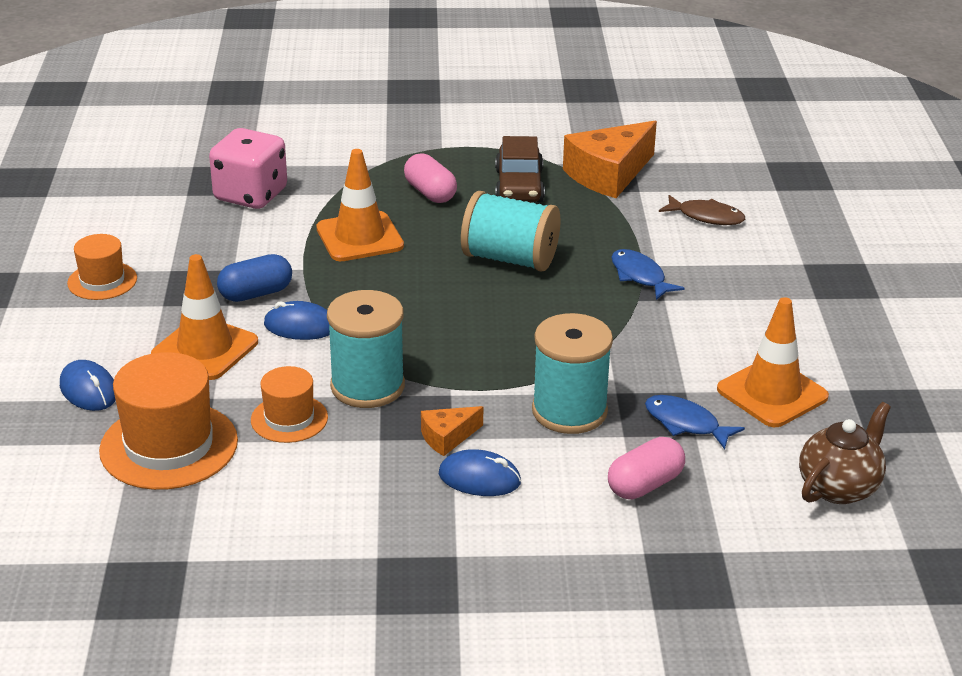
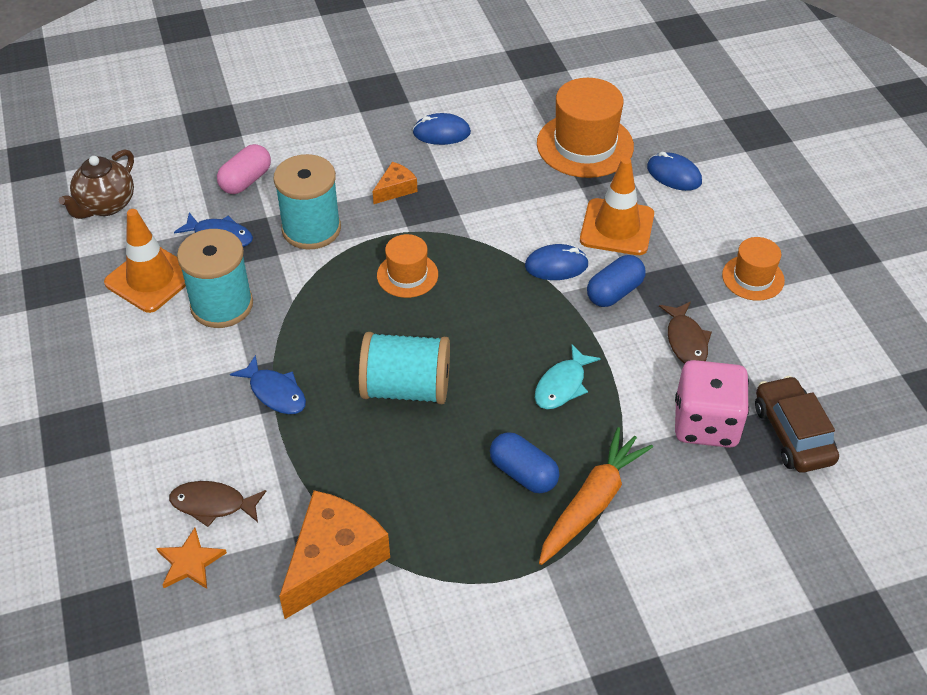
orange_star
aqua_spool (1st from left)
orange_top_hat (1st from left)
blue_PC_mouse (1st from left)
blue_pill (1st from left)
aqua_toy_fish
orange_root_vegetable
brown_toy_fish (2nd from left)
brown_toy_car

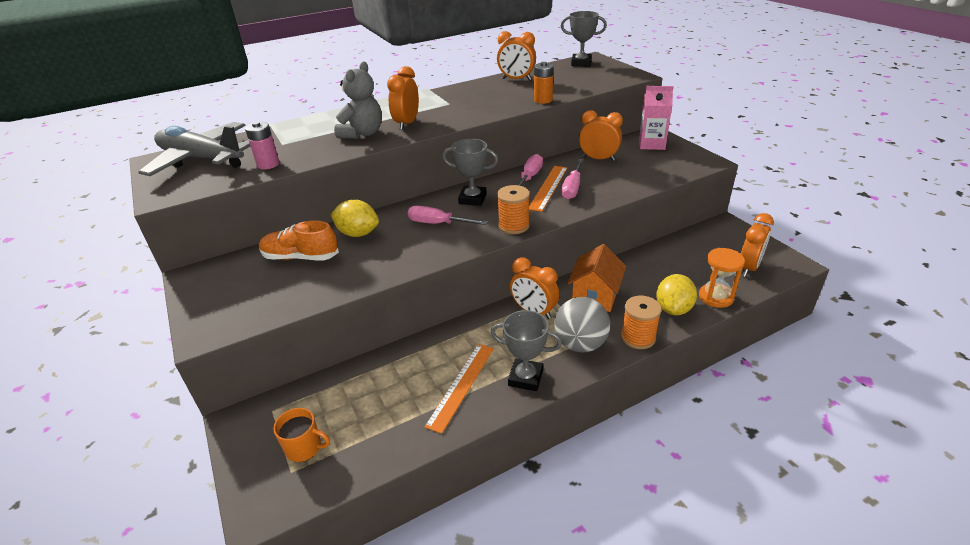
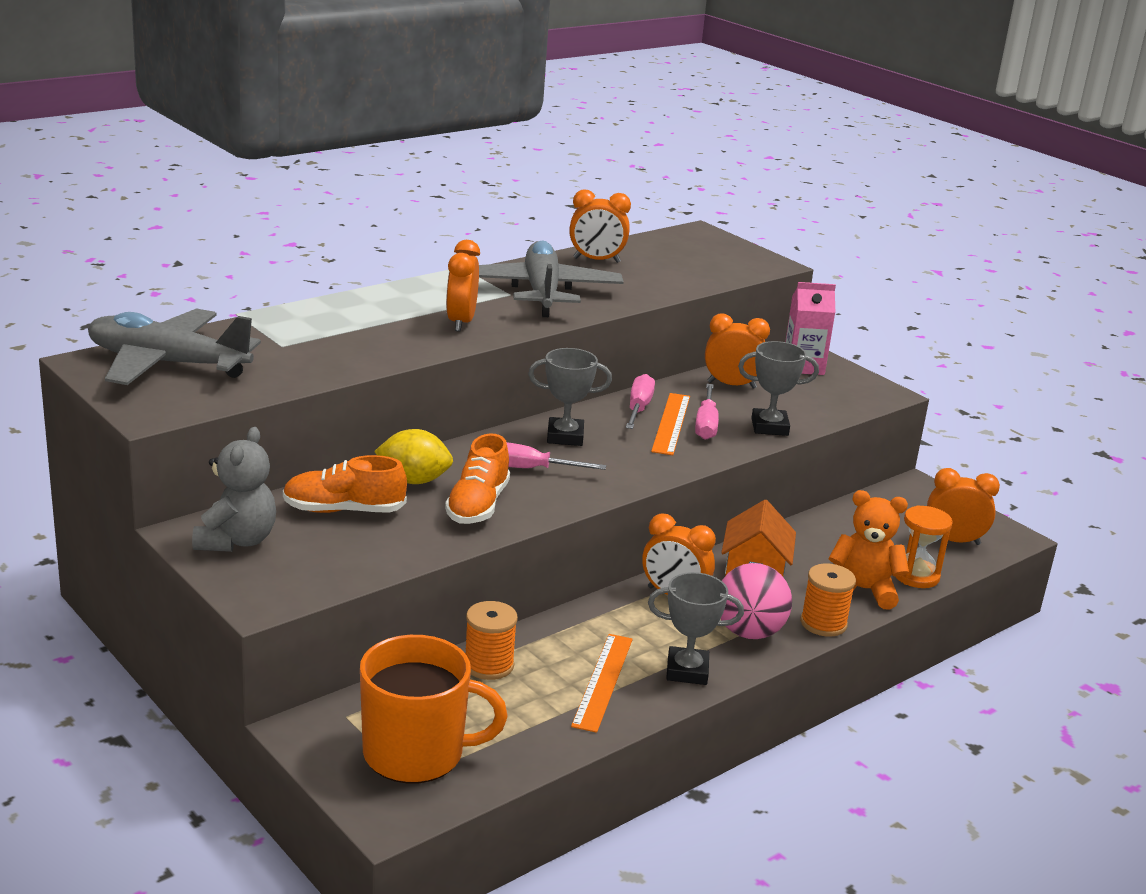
gray_teddy
orange_mug
orange_sneaker (2nd from left)
orange_spool (1st from left)
gray_toy_plane (2nd from left)
rose-pink_ball
gray_prize_cup (3rd from left)
orange_teddy
orange_alarm_clock (5th from left)
rose-pink_power_cell
orange_power_cell

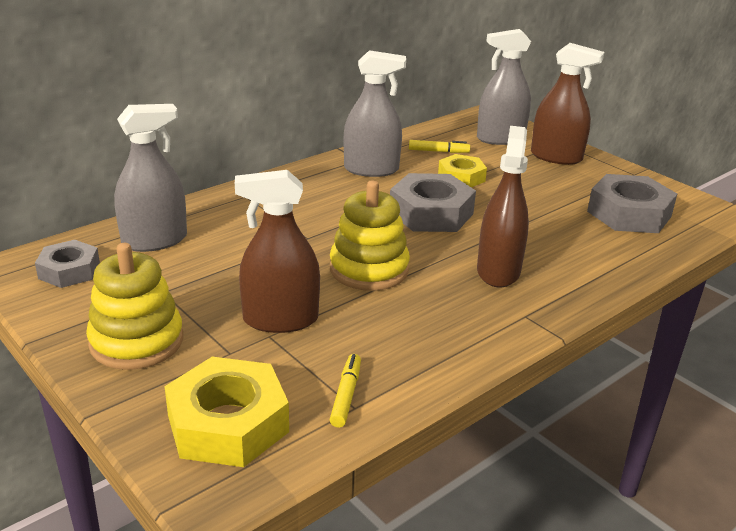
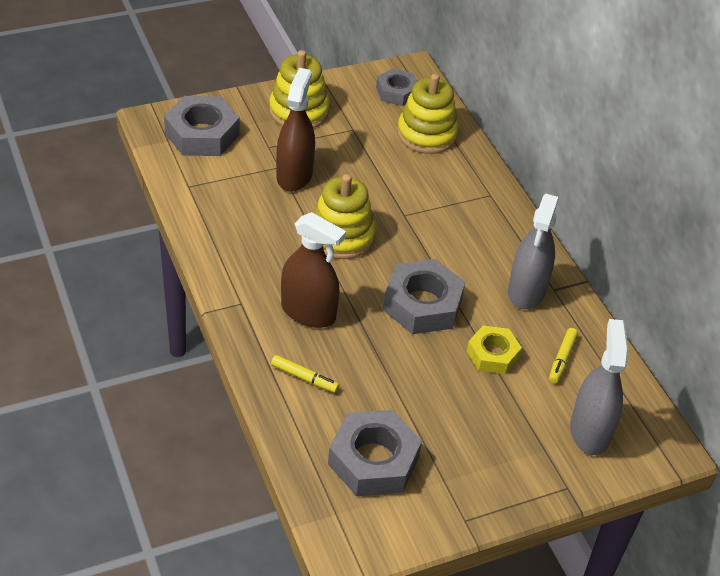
gray_nut (1st from left)
bright_yellow_marker (1st from left)
bright_yellow_stacking_rings (3rd from left)
brown_spray_cleaner (3rd from left in the first image)

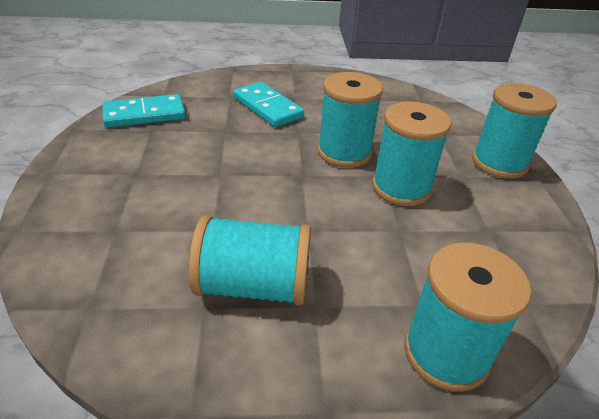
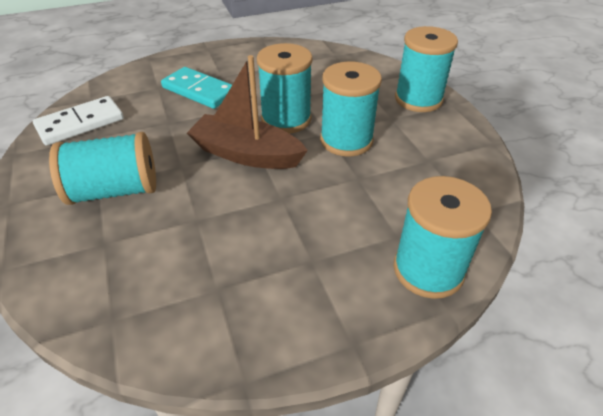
white_domino_tile
aqua_spool (1st from left)
brown_sailboat

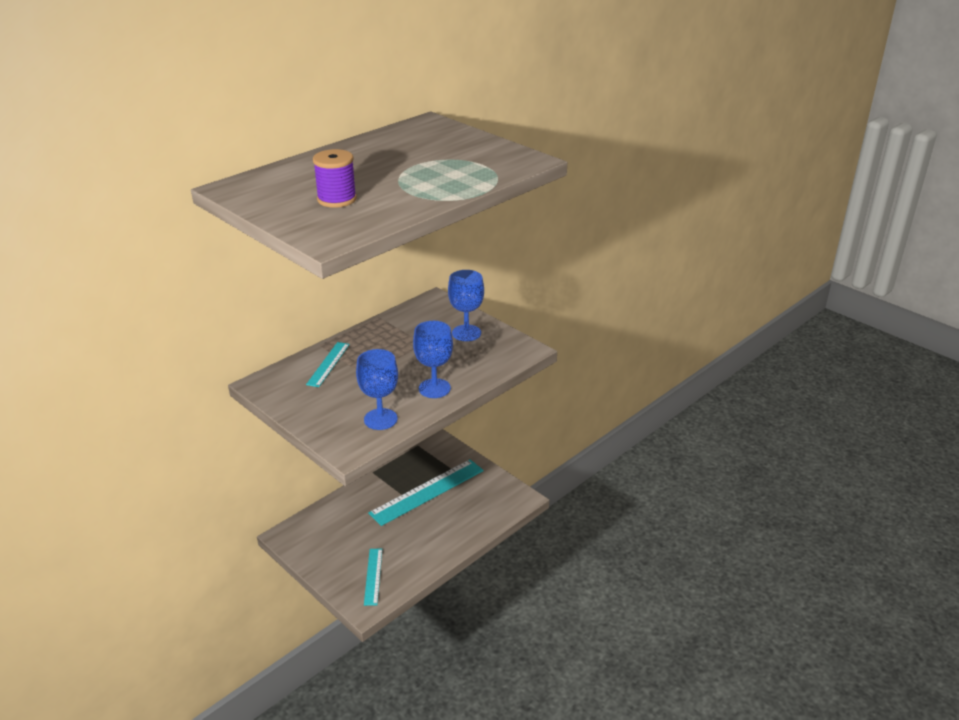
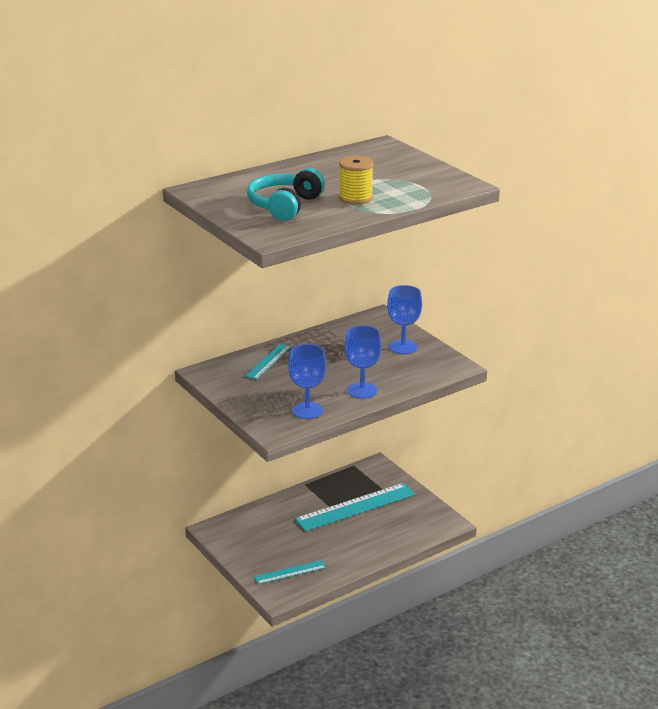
aqua_headphones
aqua_measuring_stick (2nd from left)
bright_yellow_spool

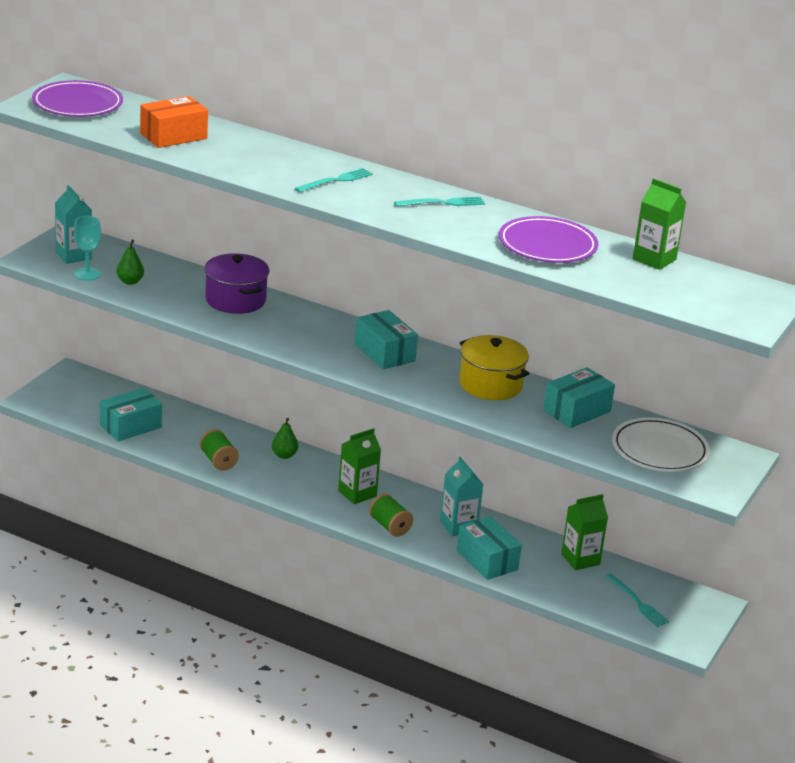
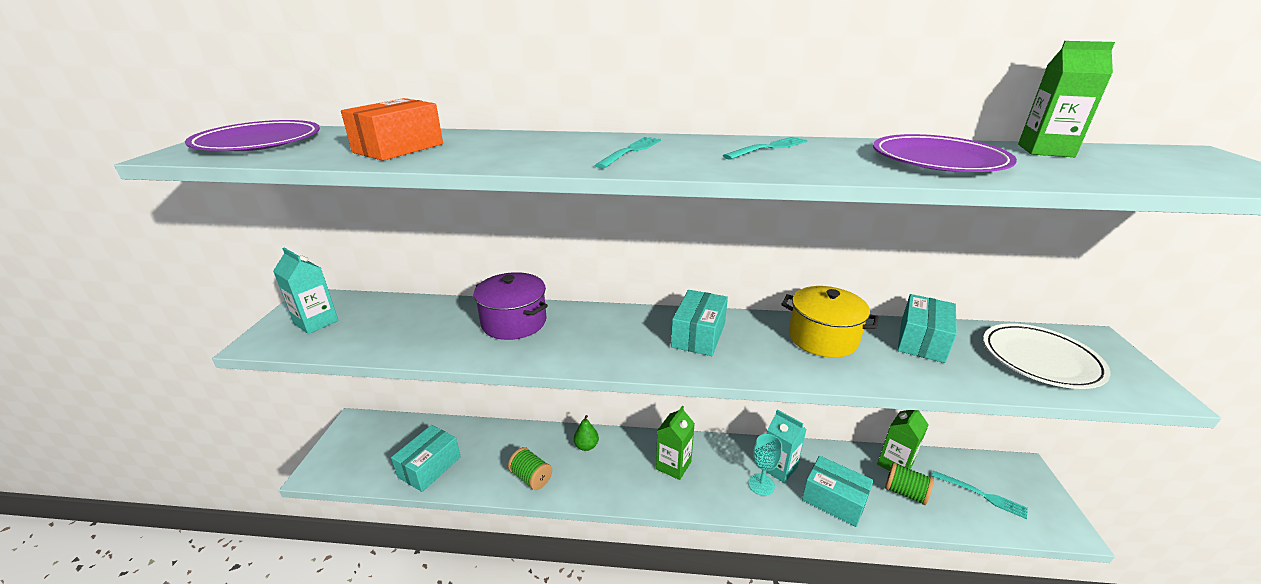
aqua_package (2nd from left)
aqua_chalice
emerald_spool (2nd from left)
emerald_pear (1st from left in the first image)

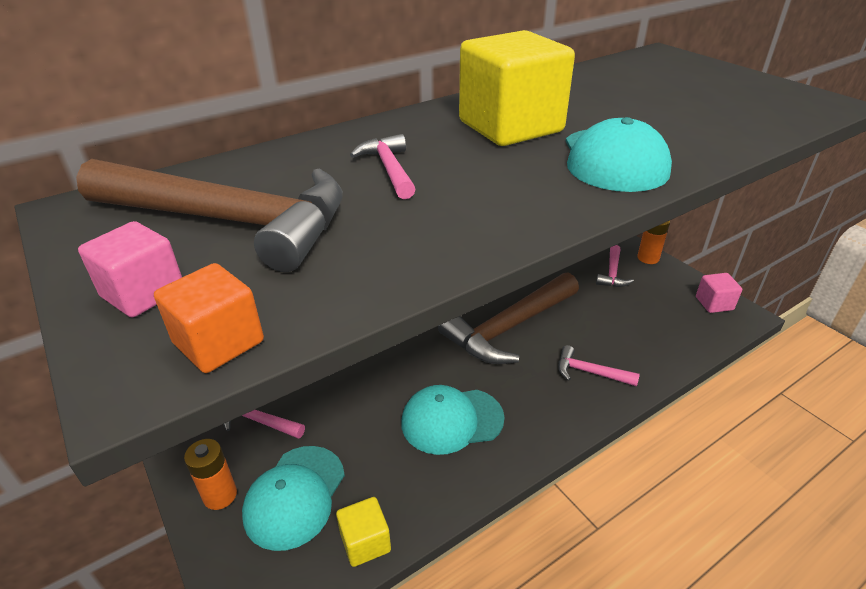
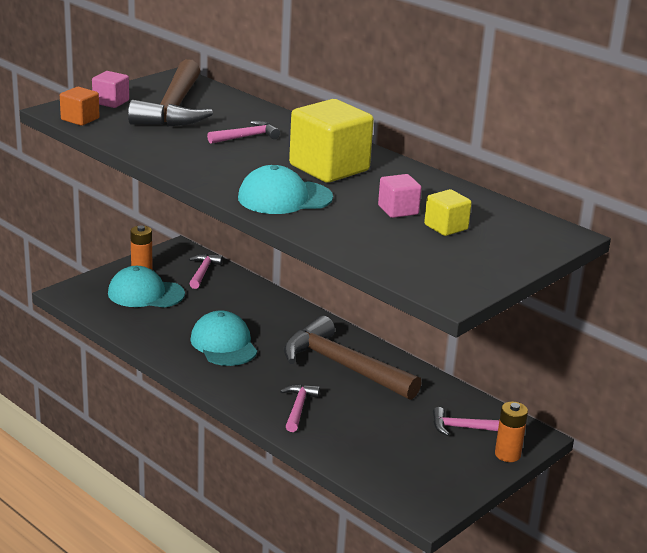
rose-pink_solid_cube (2nd from left)
bright_yellow_solid_cube (2nd from left)

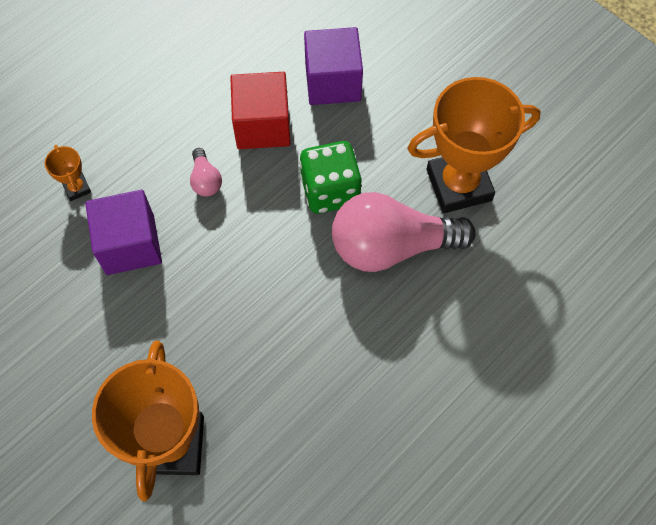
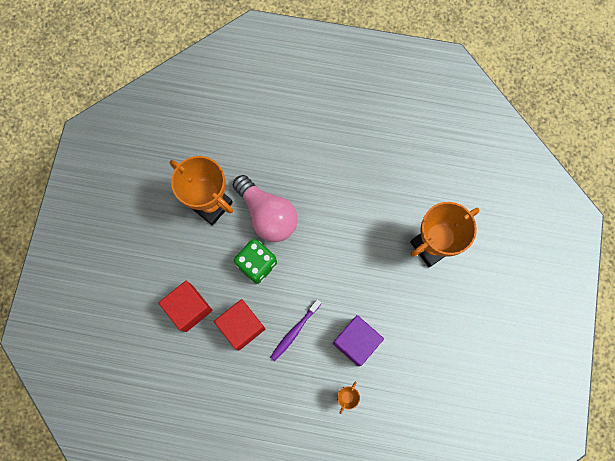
red_solid_cube (1st from left)
purple_dental_brush

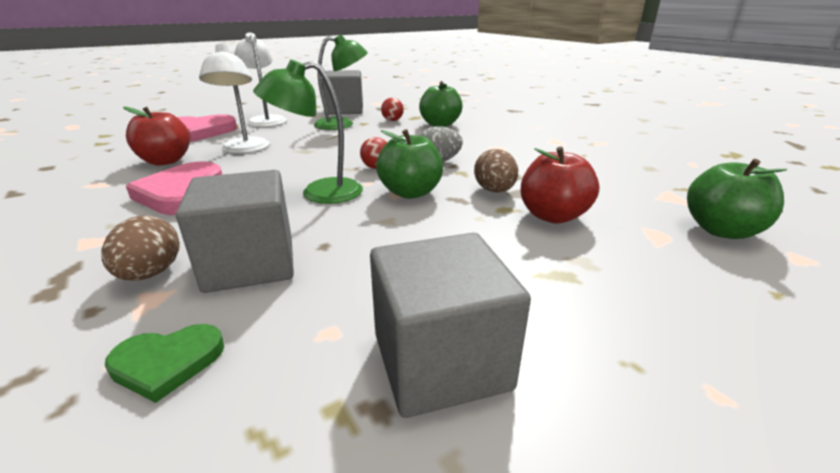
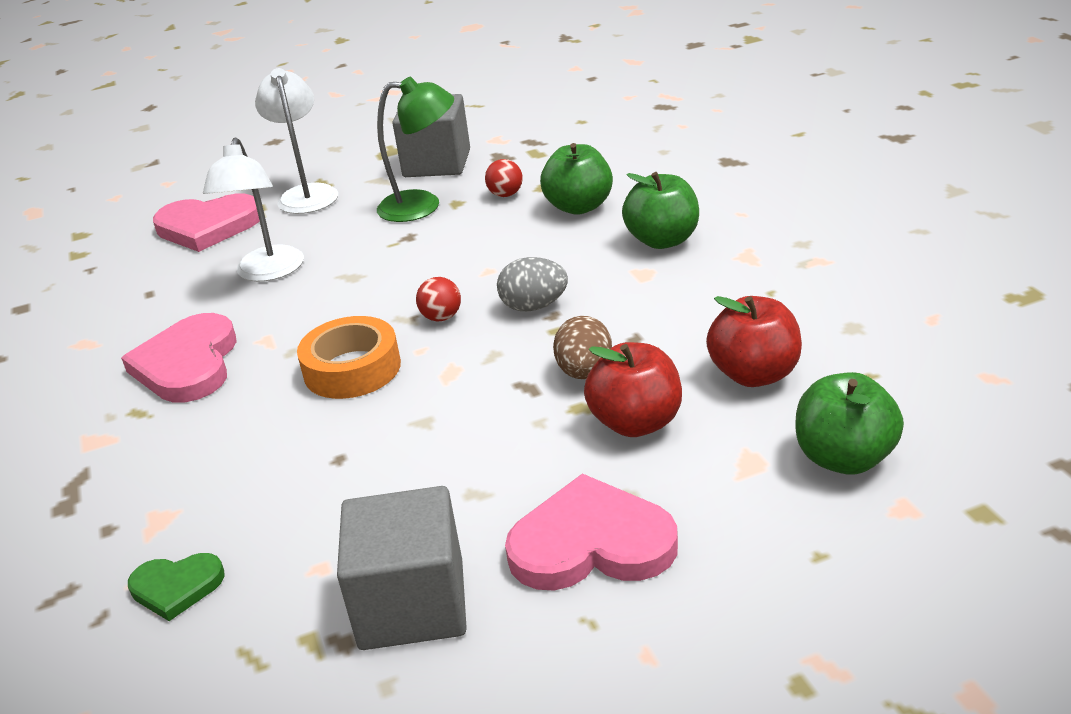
orange_tape
rose-pink_love_heart (3rd from left)
emerald_toy_apple (2nd from left)
red_toy_apple (2nd from left)
brown_egg_shape (1st from left in the first image)
gray_solid_cube (1st from left in the first image)

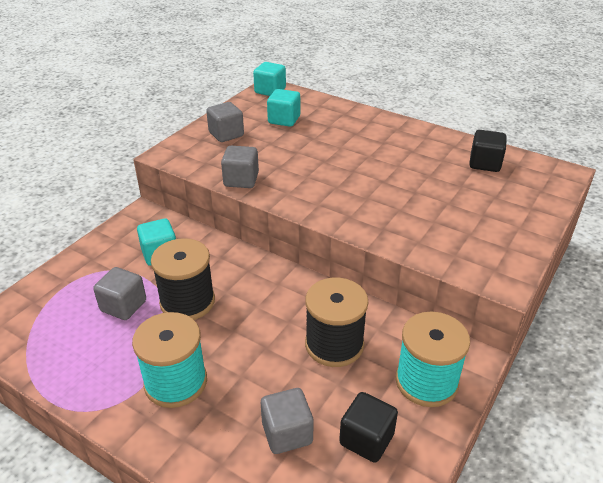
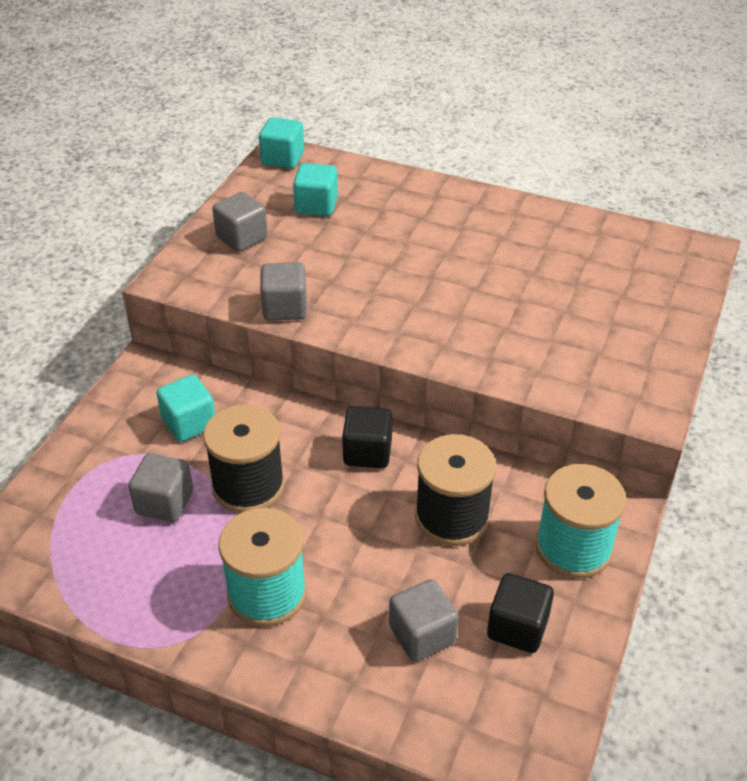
jet-black_solid_cube (1st from left)

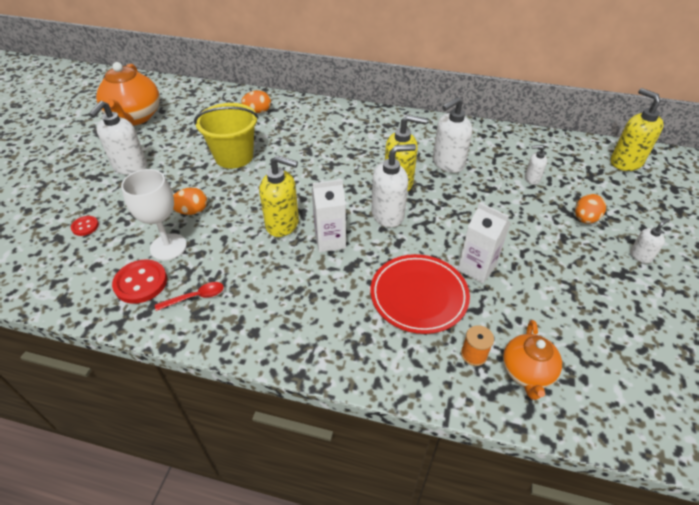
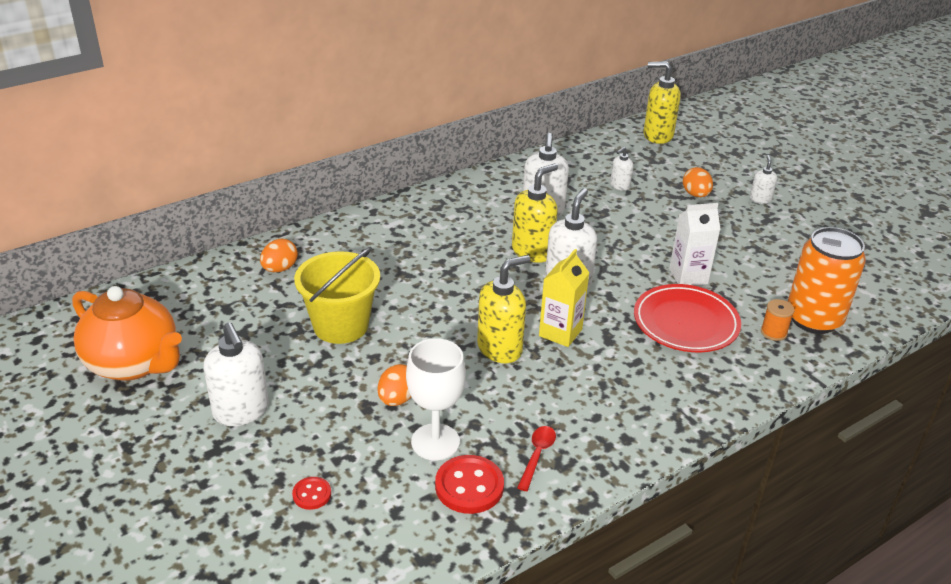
bright_yellow_juice_carton
orange_can

